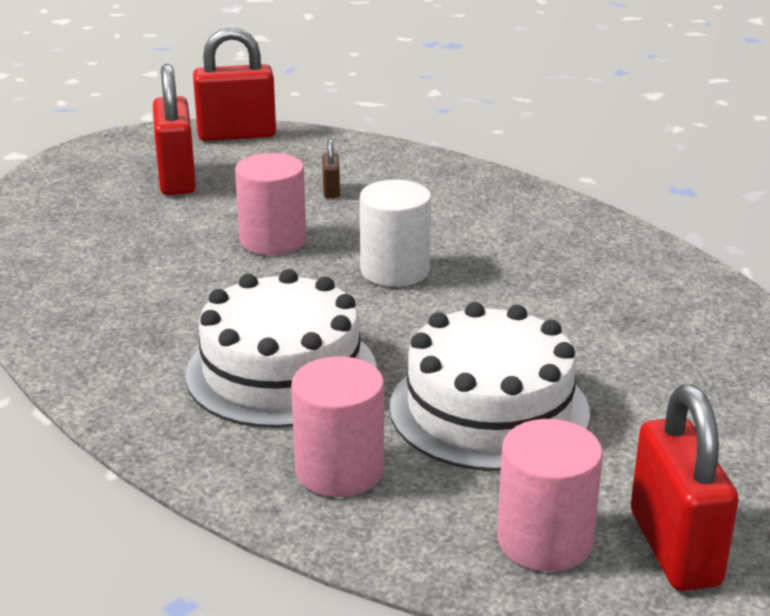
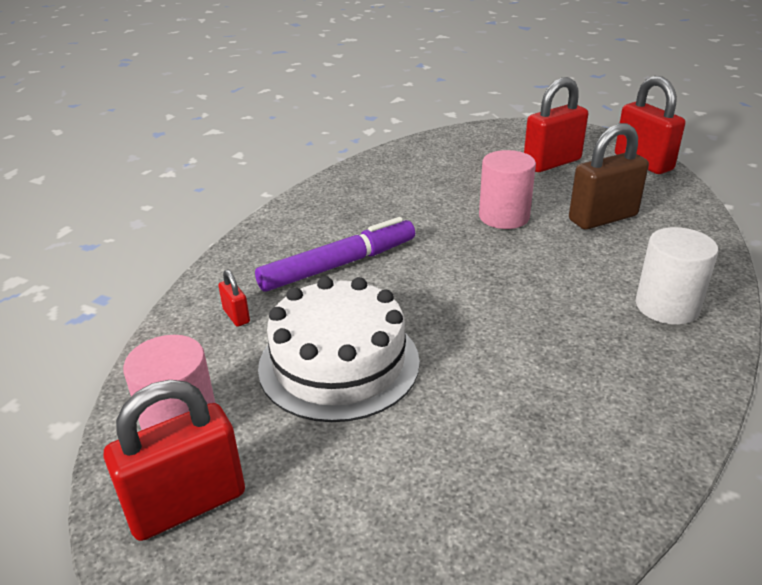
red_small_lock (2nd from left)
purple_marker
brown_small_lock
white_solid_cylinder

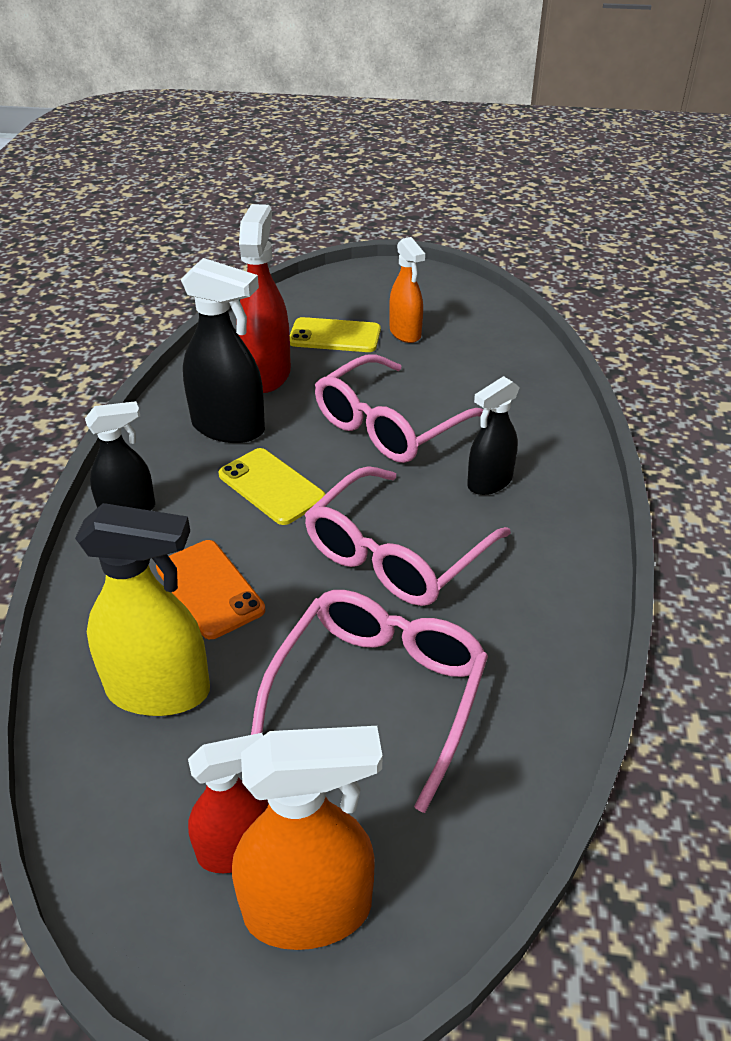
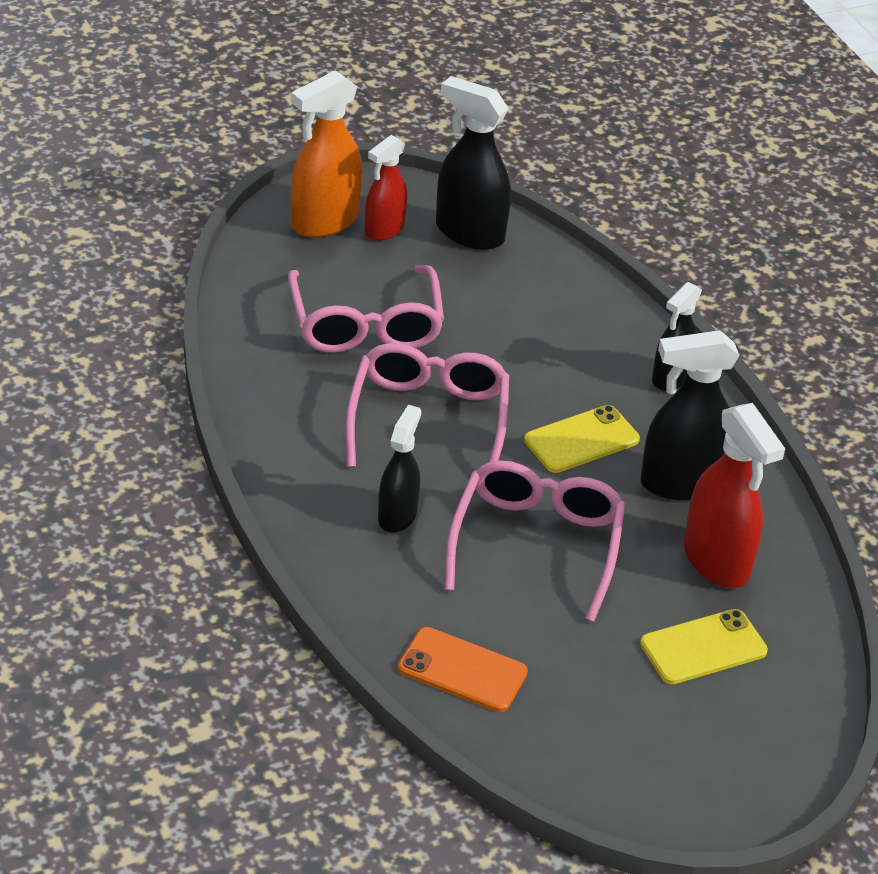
orange_phone
jet-black_spray_cleaner (2nd from left)
bright_yellow_phone (1st from left)
bright_yellow_spray_cleaner
orange_spray_cleaner (2nd from left in the first image)

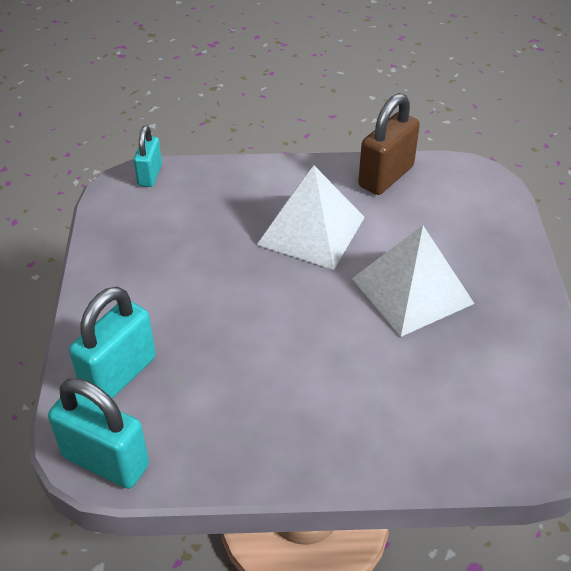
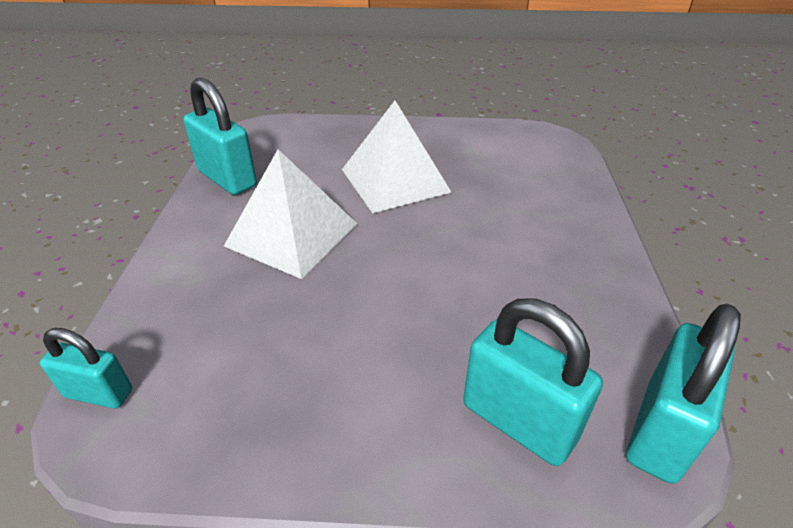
aqua_small_lock (2nd from left)

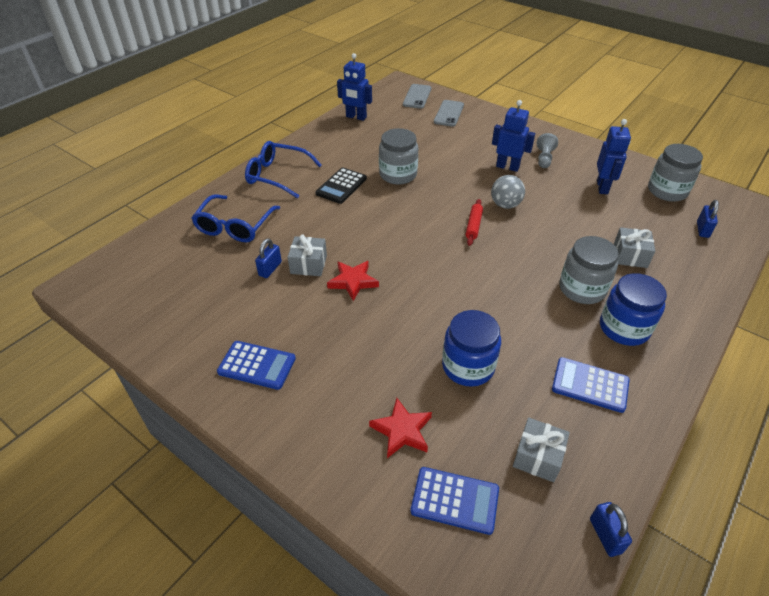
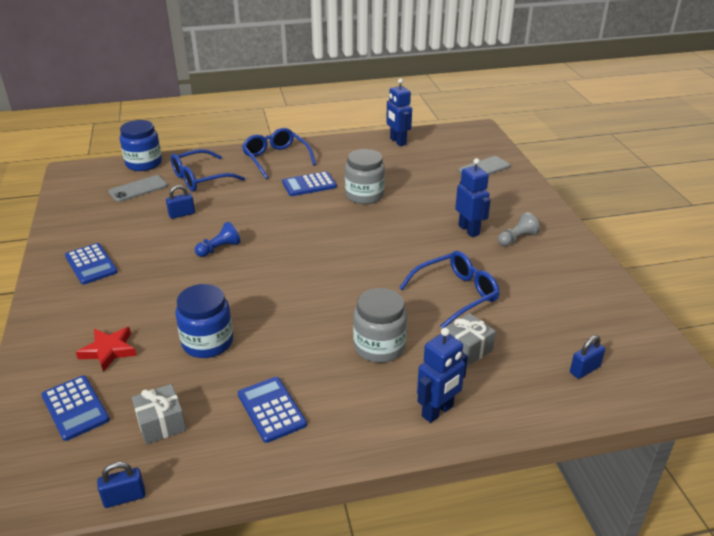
blue_small_lock (1st from left)
gray_phone (1st from left)
blue_jam_jar (1st from left)
blue_pawn
blue_pocket_calculator (4th from left)
blue_eyeglasses (3rd from left)
blue_robot_figure (2nd from left)
gray_wrapped_gift (1st from left in the first image)
red_dough_roller
gray_ball
gray_jam_jar (3rd from left in the first image)

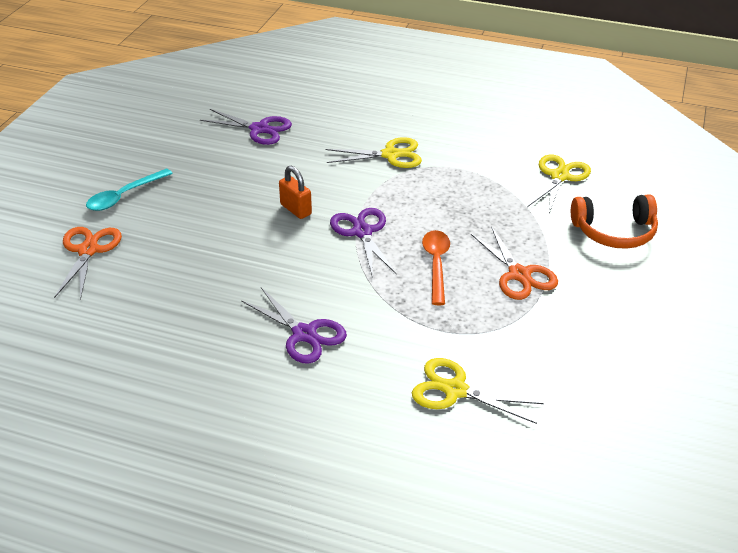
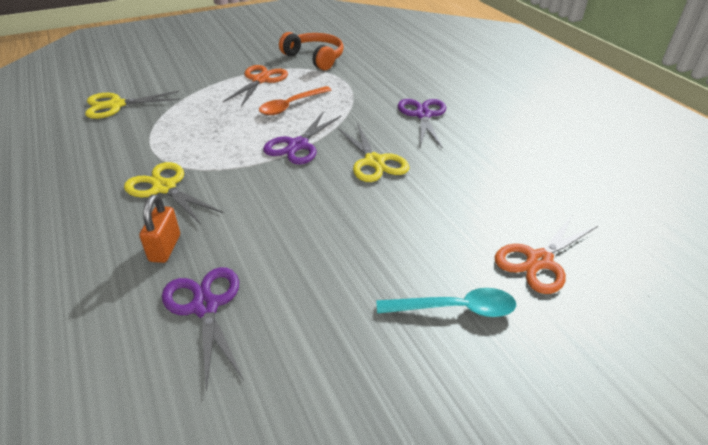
orange_small_lock
orange_headphones
bright_yellow_pair_of_scissors (3rd from left)

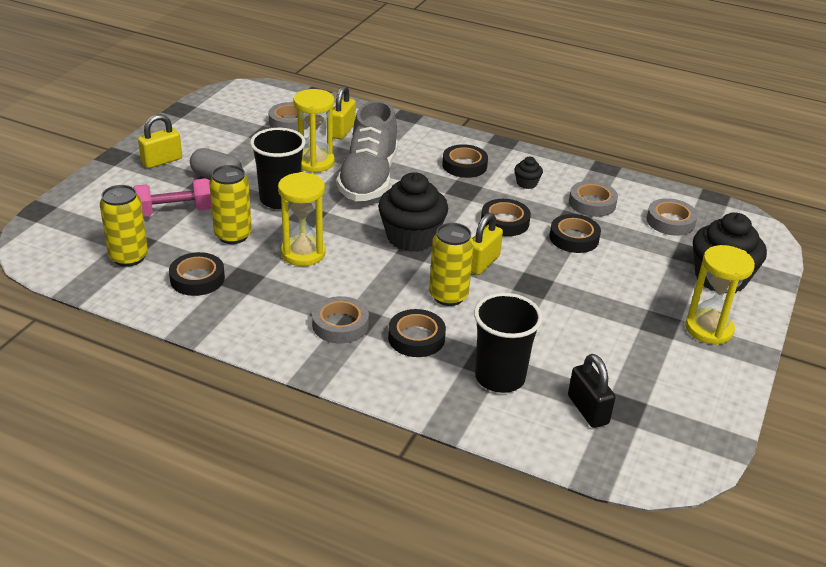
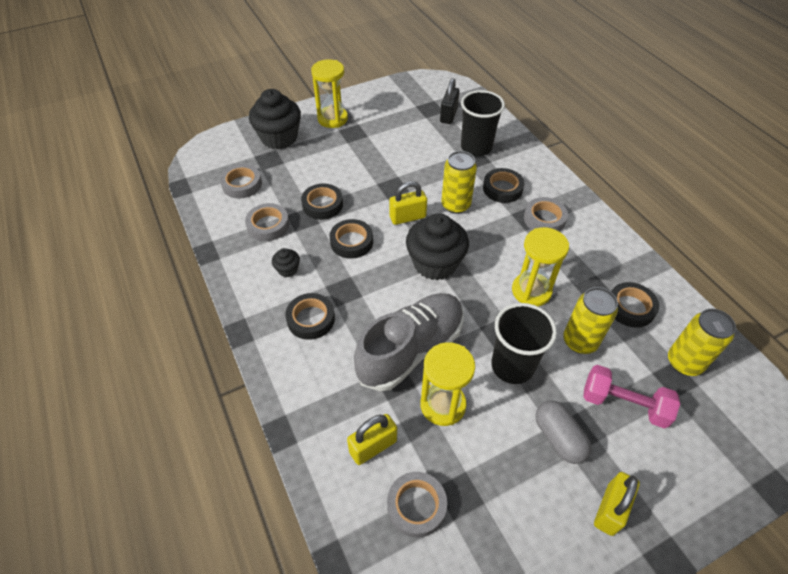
bright_yellow_small_lock (3rd from left)

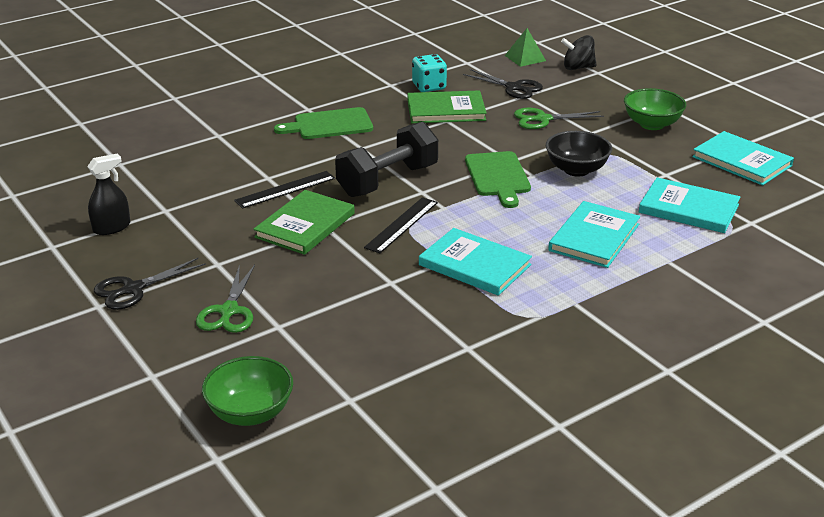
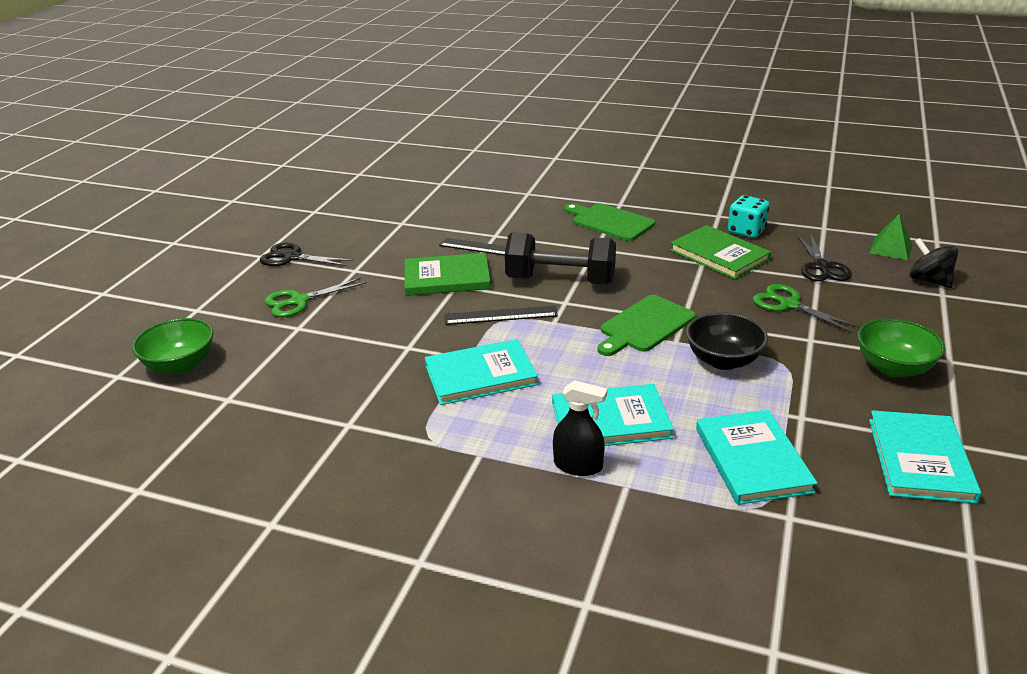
aqua_book (1st from left)
jet-black_spray_cleaner

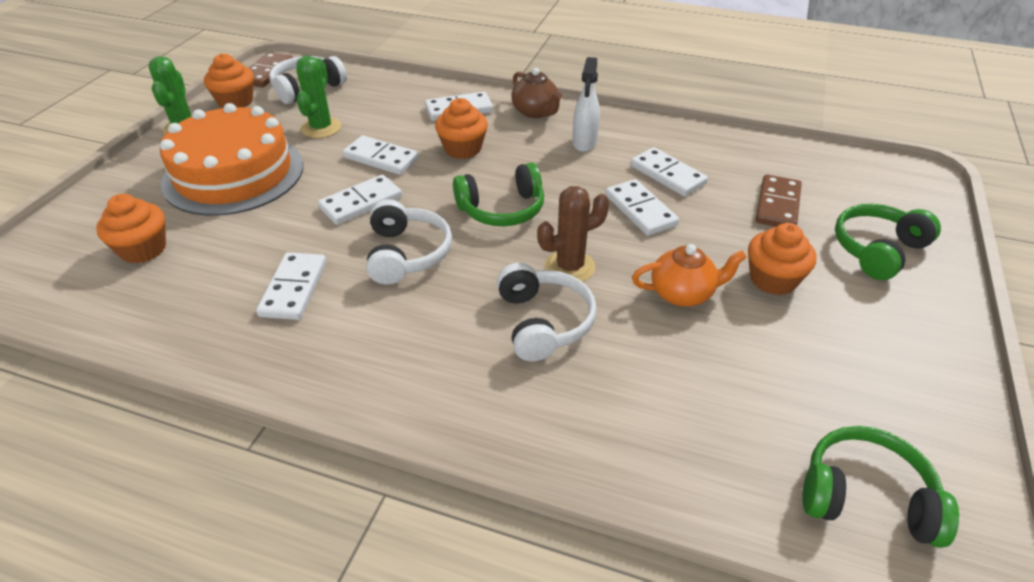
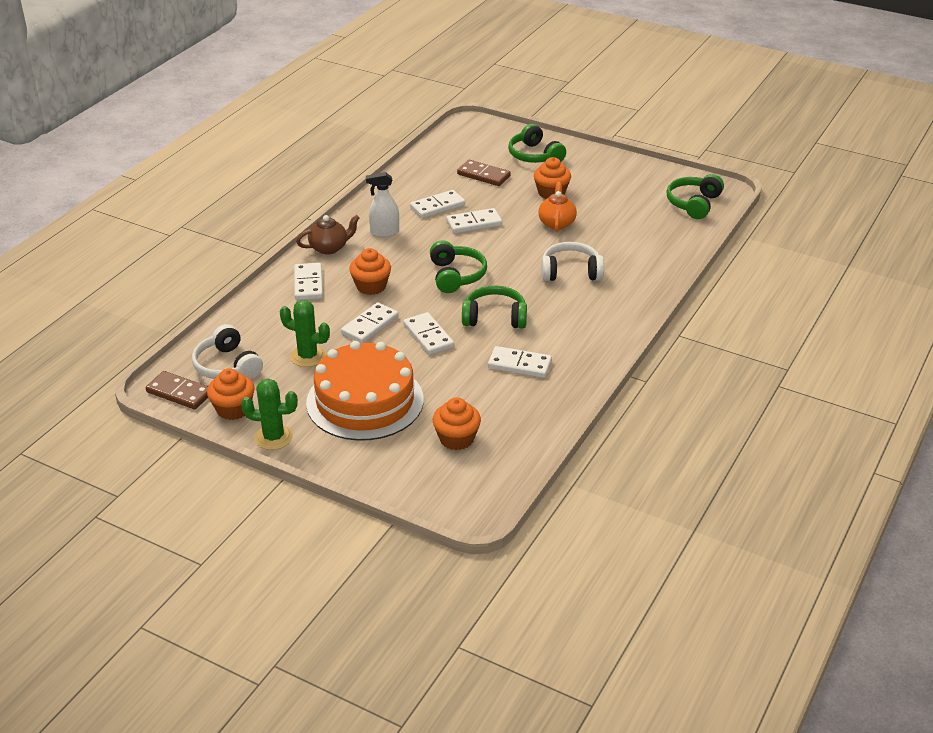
white_spray_cleaner
emerald_headphones (2nd from left)
brown_saguaro_cactus

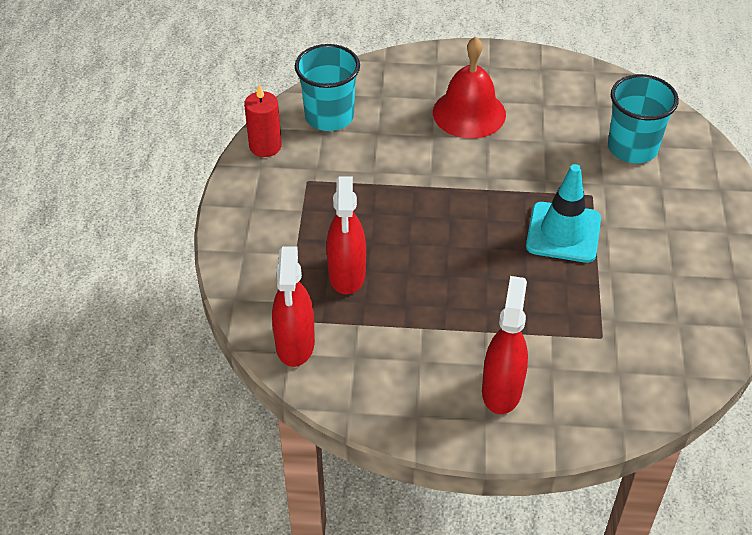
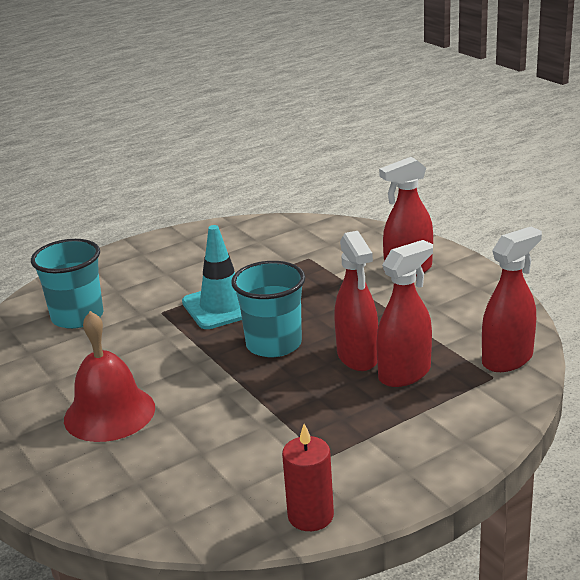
aqua_beaker (2nd from left)
red_spray_cleaner (1st from left)

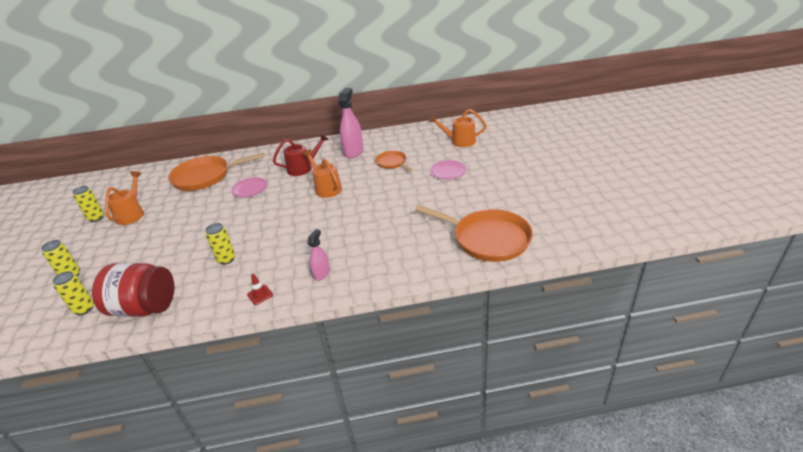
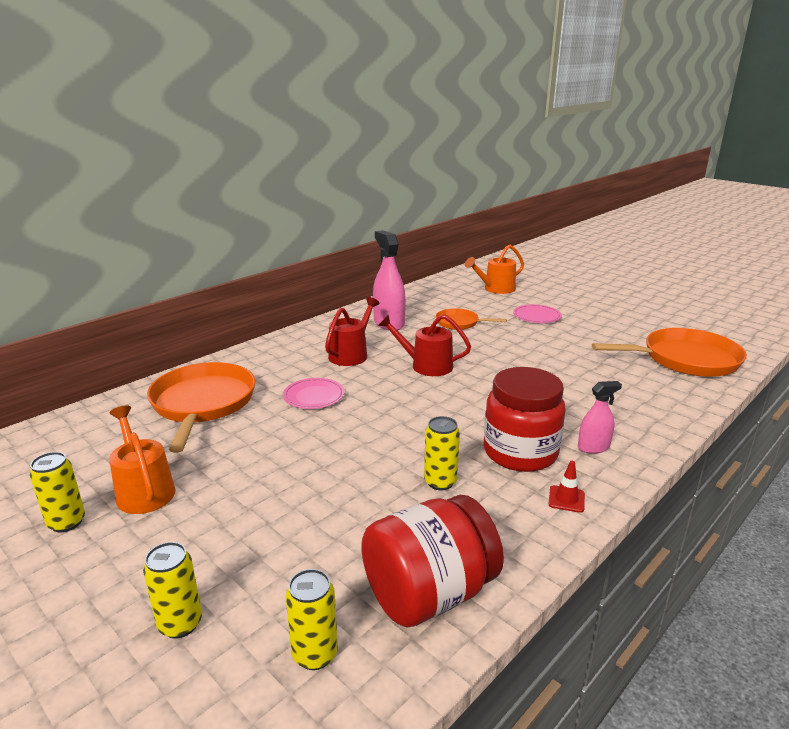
orange_pan (1st from left)
red_watering_pot (2nd from left)
red_jam_jar (2nd from left)
rose-pink_spray_cleaner (2nd from left)

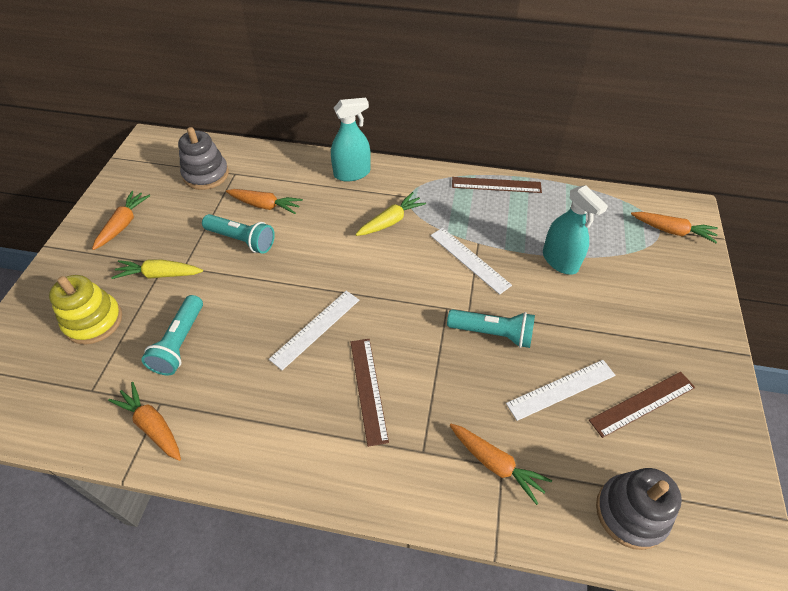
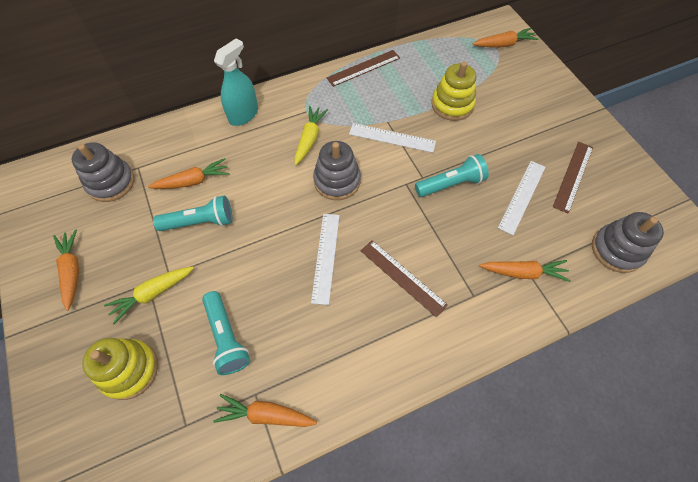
gray_stacking_rings (2nd from left)
bright_yellow_stacking_rings (2nd from left)

